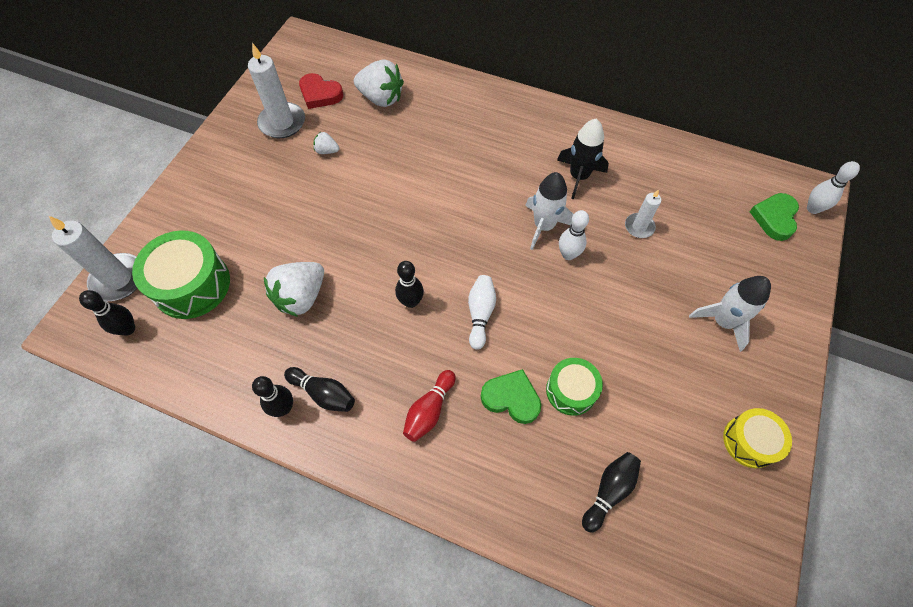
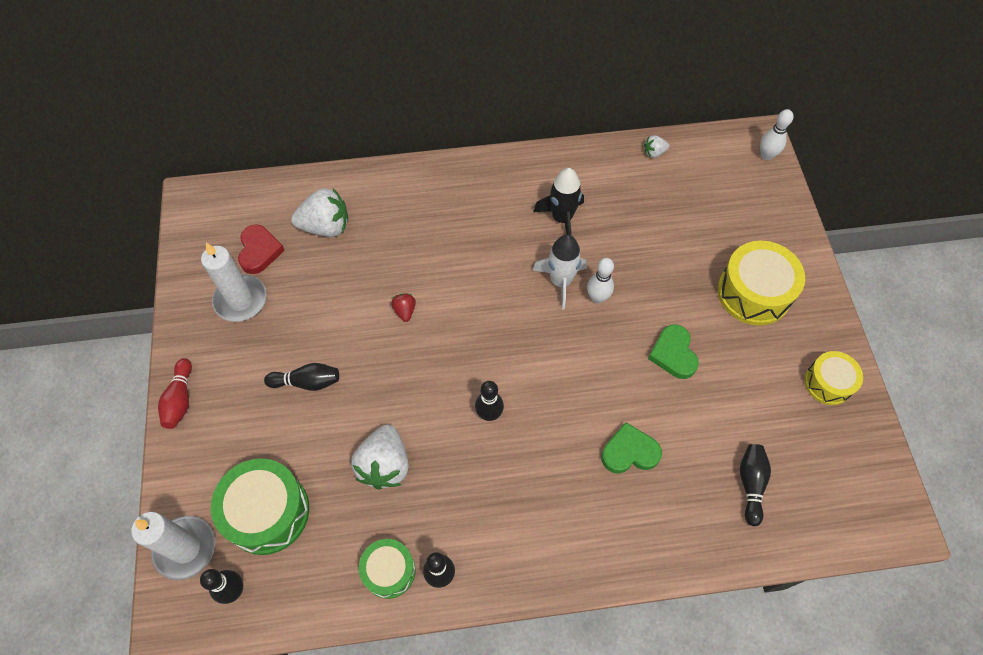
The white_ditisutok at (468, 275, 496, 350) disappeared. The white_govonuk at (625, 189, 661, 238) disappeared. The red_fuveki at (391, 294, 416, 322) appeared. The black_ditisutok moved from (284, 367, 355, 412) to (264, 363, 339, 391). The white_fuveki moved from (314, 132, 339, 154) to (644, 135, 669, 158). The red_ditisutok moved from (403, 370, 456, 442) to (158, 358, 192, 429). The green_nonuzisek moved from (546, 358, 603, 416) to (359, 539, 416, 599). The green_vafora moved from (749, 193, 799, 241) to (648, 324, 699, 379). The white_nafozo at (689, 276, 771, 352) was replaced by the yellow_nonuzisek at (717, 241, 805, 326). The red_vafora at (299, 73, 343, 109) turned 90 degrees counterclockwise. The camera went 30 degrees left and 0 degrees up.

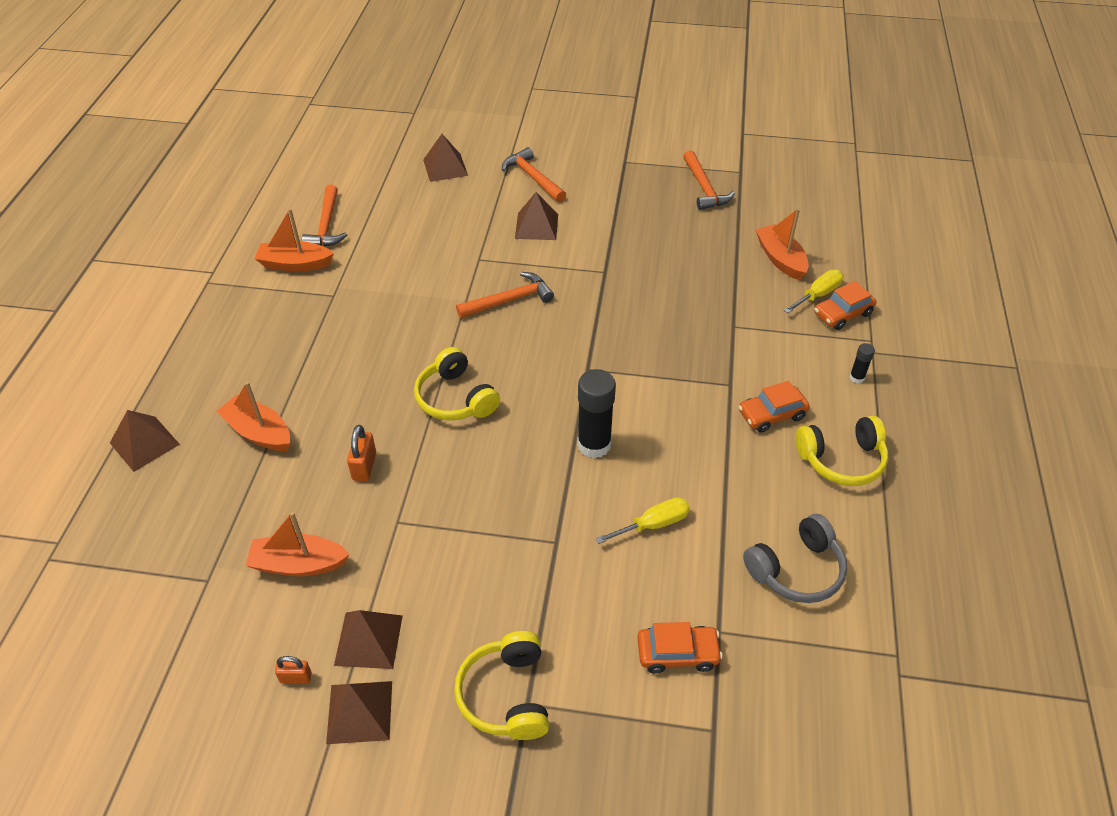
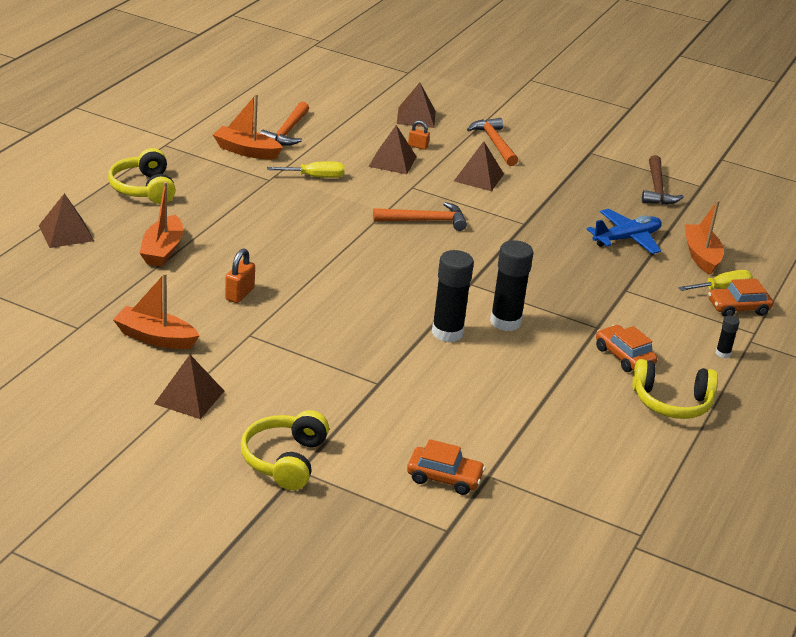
The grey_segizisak at (743, 514, 847, 603) disappeared. The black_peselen at (490, 240, 534, 331) appeared. The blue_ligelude at (586, 209, 662, 254) appeared. The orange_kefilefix moved from (275, 656, 312, 684) to (408, 120, 430, 150). The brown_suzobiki moved from (326, 681, 392, 744) to (368, 125, 417, 174). The yellow_segizisak moved from (414, 347, 500, 421) to (108, 148, 176, 204). The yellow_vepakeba moved from (596, 497, 690, 544) to (267, 162, 345, 178). The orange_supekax at (683, 150, 735, 210) became the brown_supekax at (642, 155, 684, 205). The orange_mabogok at (217, 382, 290, 451) turned 135 degrees counterclockwise. The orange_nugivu at (738, 381, 810, 433) turned 60 degrees clockwise. The camera went 15 degrees right and 15 degrees down.

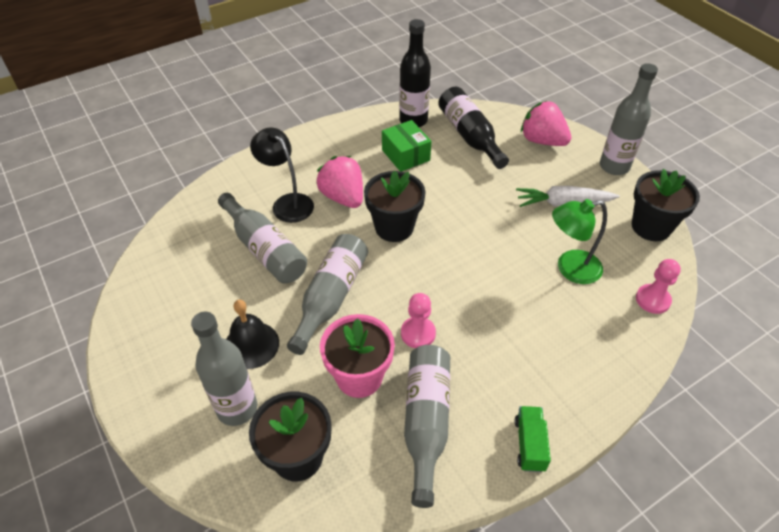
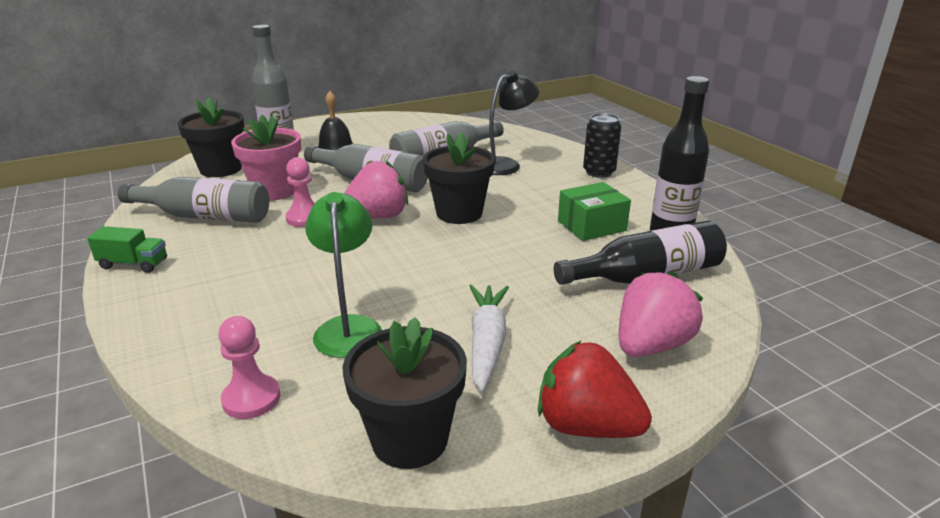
The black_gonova at (583, 113, 621, 178) appeared. The pink_fuveki moved from (316, 156, 363, 208) to (344, 160, 408, 218). The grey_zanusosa at (600, 63, 658, 175) was replaced by the red_fuveki at (538, 341, 652, 438). The camera went 95 degrees right and 20 degrees down.

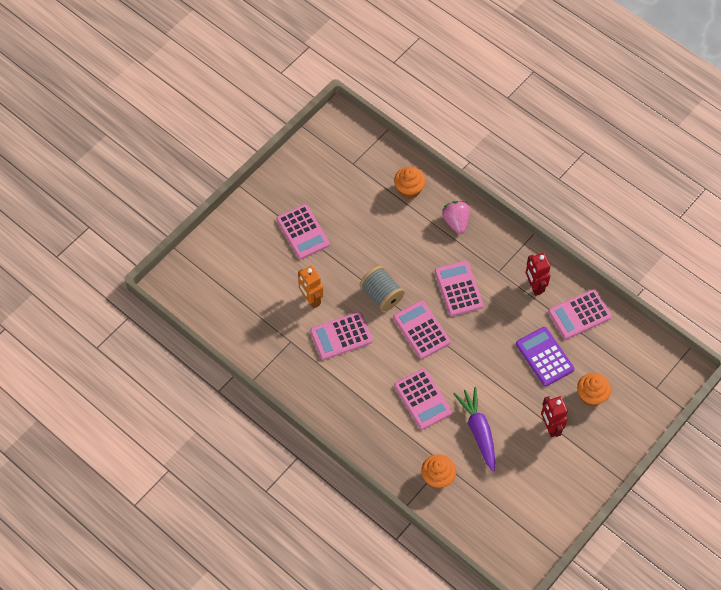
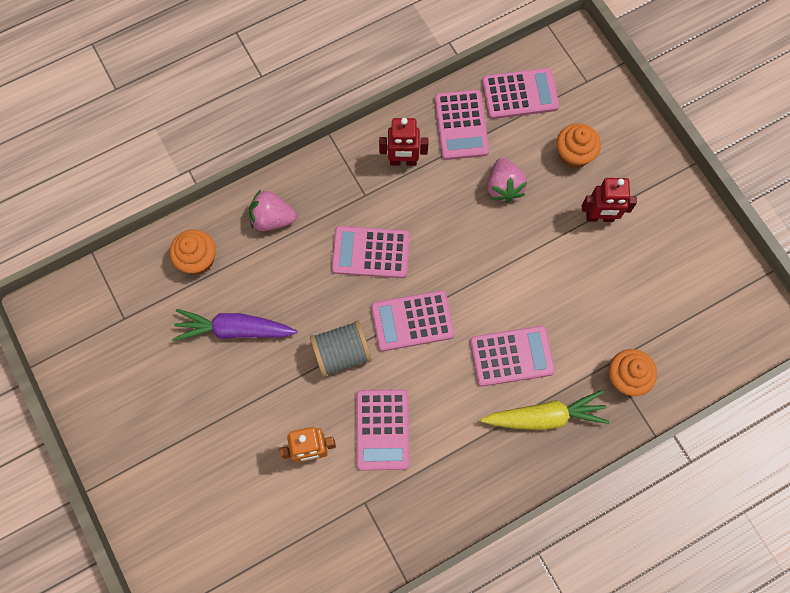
The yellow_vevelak at (481, 390, 610, 430) appeared. The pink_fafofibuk moved from (276, 204, 330, 259) to (482, 68, 559, 119). The purple_vevelak moved from (454, 387, 495, 472) to (172, 309, 297, 341). The purple_fafofibuk at (516, 327, 574, 386) was replaced by the pink_fuveki at (487, 158, 527, 203). The camera went 70 degrees left and 10 degrees up.

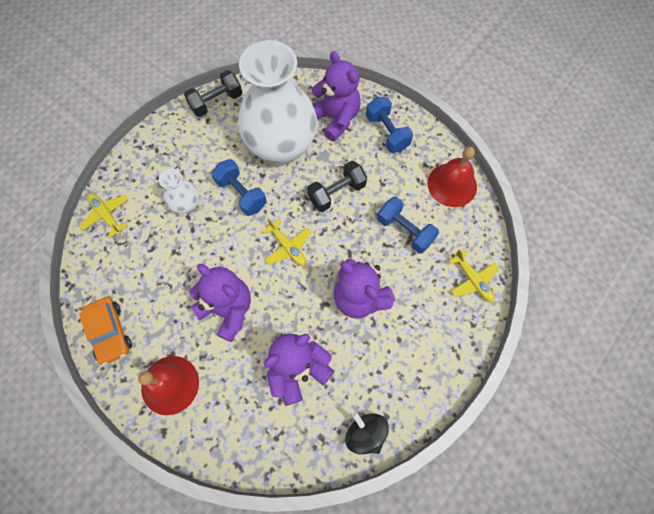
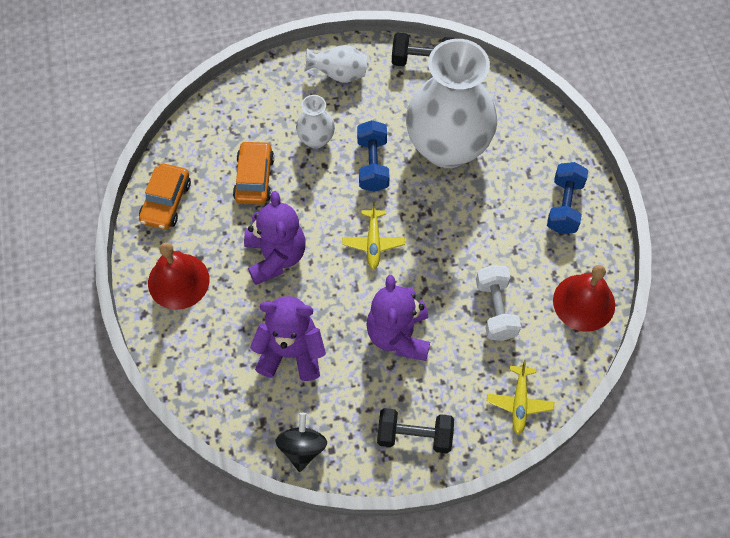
The yellow_ligelude at (79, 193, 128, 238) disappeared. The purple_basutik at (312, 51, 361, 142) disappeared. The orange_nugivu at (233, 141, 274, 205) appeared. The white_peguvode at (305, 45, 367, 83) appeared. The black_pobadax moved from (307, 161, 367, 212) to (377, 408, 454, 453). The blue_pobadax at (377, 197, 439, 254) became the white_pobadax at (476, 265, 521, 341). The camera went 40 degrees right and 5 degrees down.

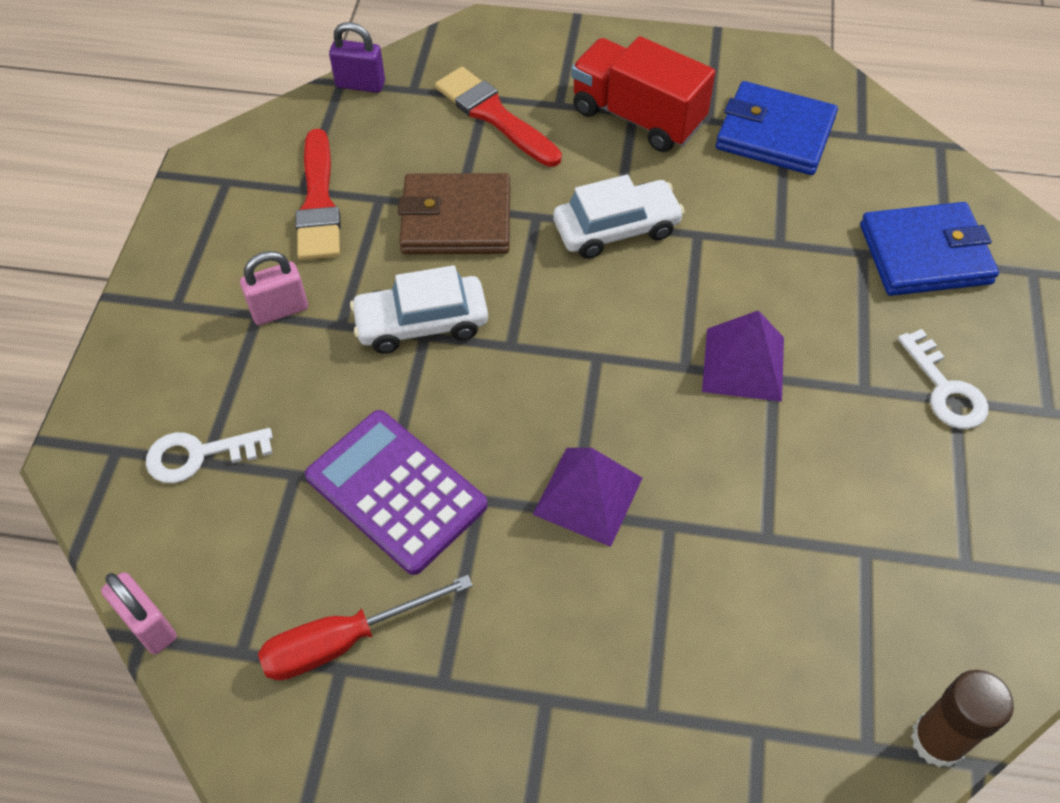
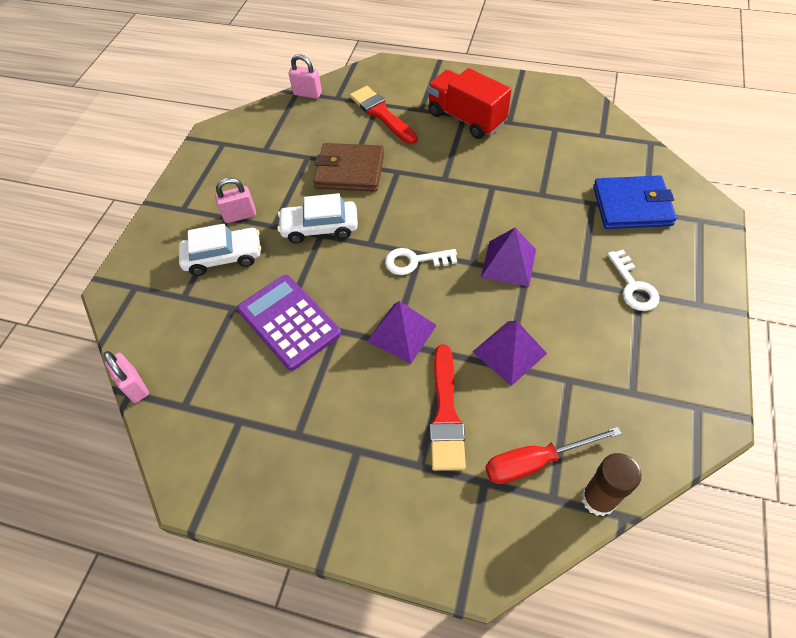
The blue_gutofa at (716, 81, 838, 175) disappeared. The purple_suzobiki at (473, 321, 547, 386) appeared. The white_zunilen moved from (146, 428, 273, 483) to (385, 248, 457, 275). The red_vepakeba moved from (258, 575, 473, 680) to (485, 426, 622, 484). The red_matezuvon moved from (296, 129, 341, 260) to (430, 345, 466, 471). The white_nugivu moved from (553, 175, 685, 259) to (179, 224, 261, 276). The purple_kefilefix at (329, 22, 385, 93) became the pink_kefilefix at (289, 54, 322, 99). The camera went 10 degrees right and 0 degrees up.

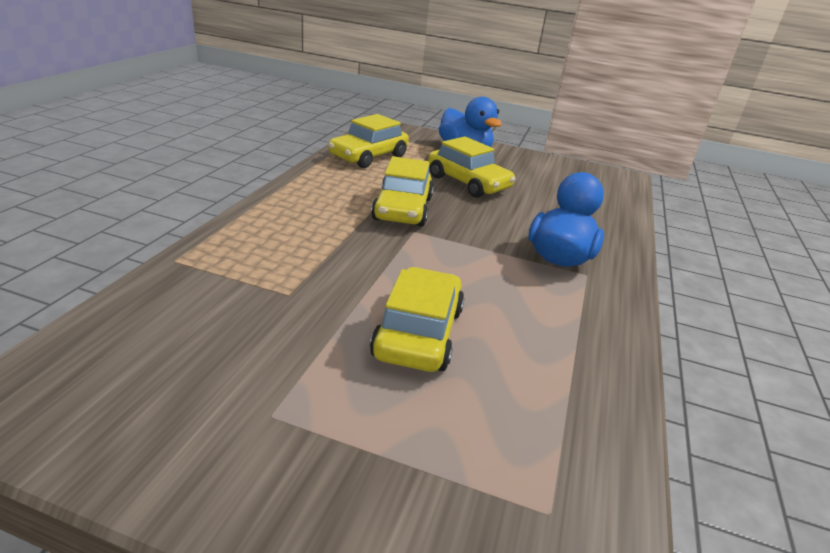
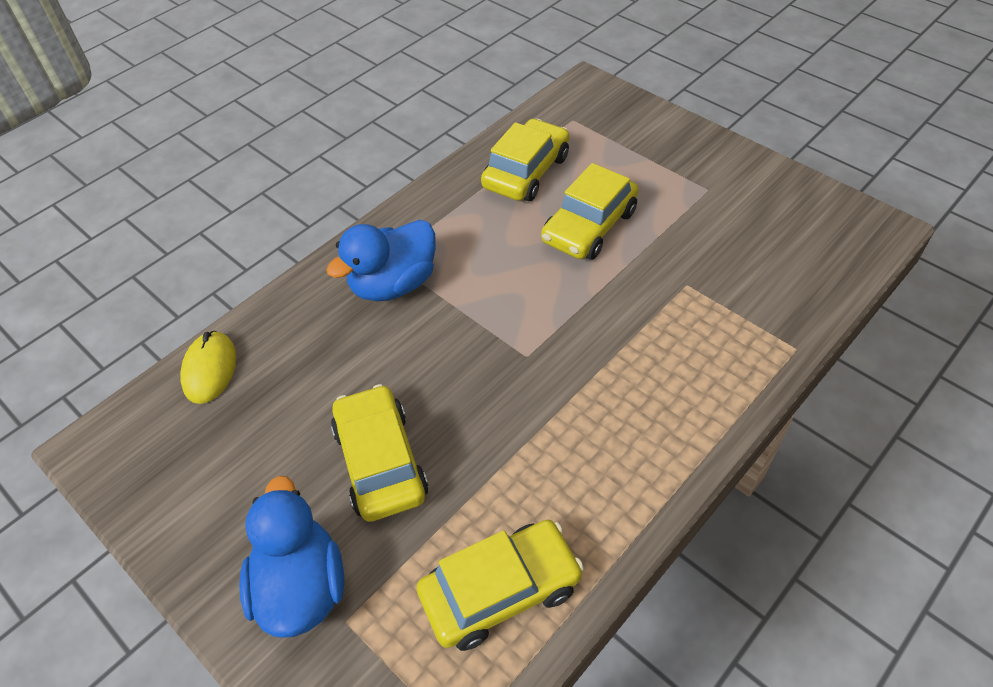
The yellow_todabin at (180, 331, 236, 404) appeared. The yellow_nugivu moved from (371, 156, 434, 227) to (481, 119, 569, 201). The camera went 150 degrees left and 20 degrees up.

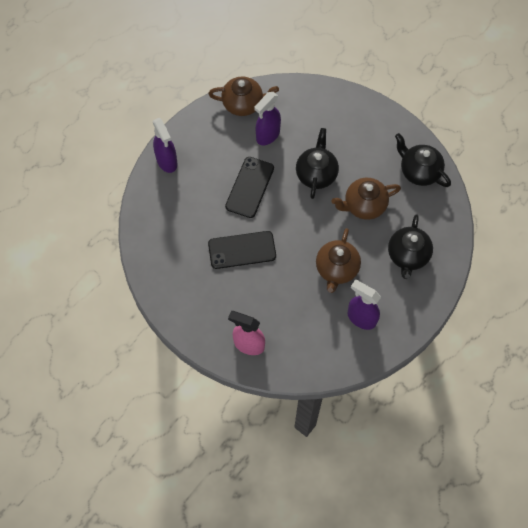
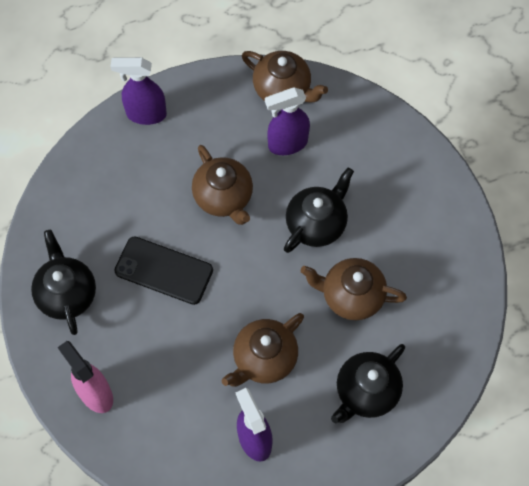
The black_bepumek moved from (395, 133, 451, 187) to (31, 230, 96, 335). The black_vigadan at (225, 157, 274, 218) was replaced by the brown_bepumek at (192, 145, 253, 225). The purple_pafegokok at (153, 118, 177, 173) turned 90 degrees clockwise. The camera went 30 degrees right and 0 degrees up.

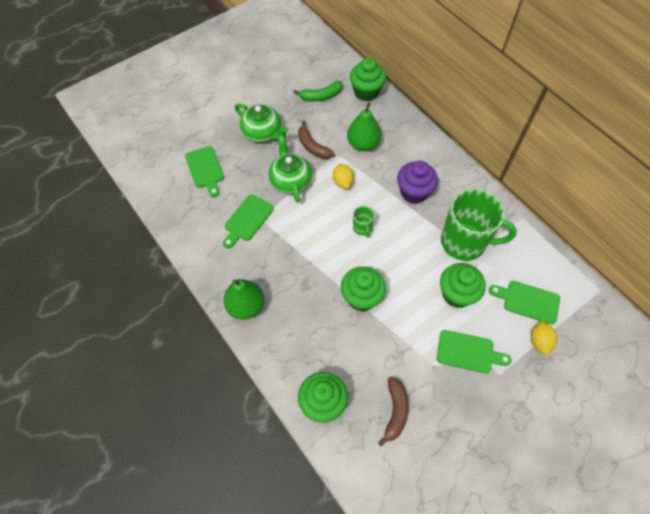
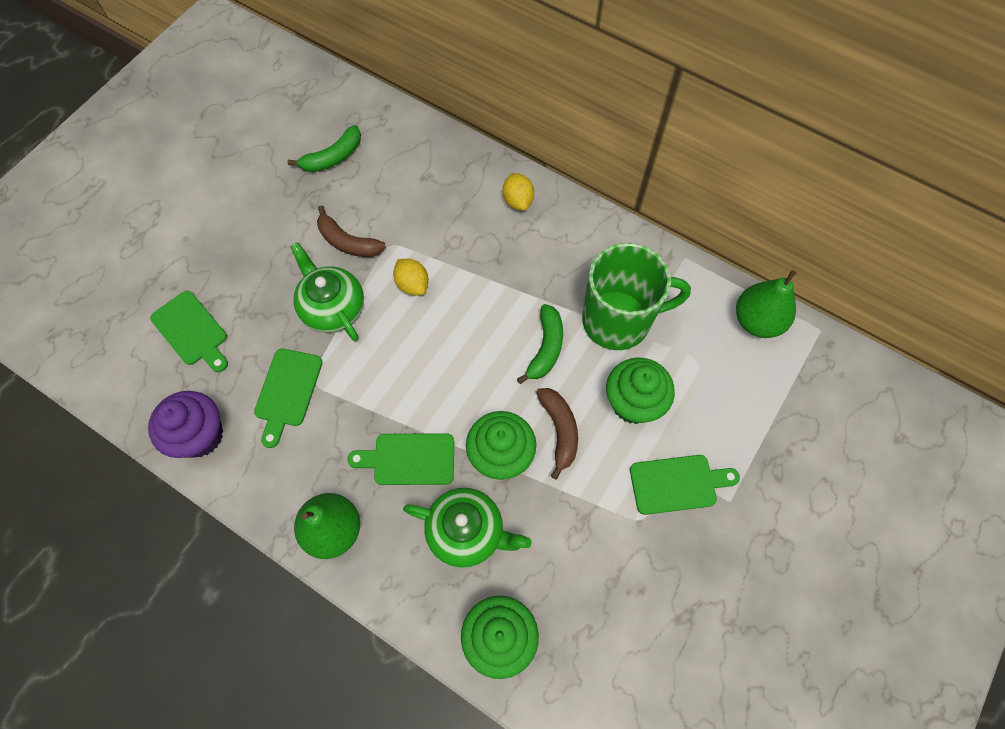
The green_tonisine at (350, 58, 386, 102) disappeared. The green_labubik at (353, 205, 375, 238) disappeared. The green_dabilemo at (517, 304, 563, 384) appeared. The green_bepumek moved from (235, 103, 289, 143) to (403, 488, 532, 568). The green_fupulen moved from (347, 102, 381, 151) to (736, 270, 796, 338). The brown_dabilemo moved from (378, 377, 408, 447) to (536, 388, 578, 480). The purple_tonisine moved from (397, 161, 438, 204) to (148, 391, 223, 458). The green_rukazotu moved from (489, 281, 560, 324) to (347, 433, 454, 485). The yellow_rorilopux moved from (531, 320, 558, 355) to (503, 173, 534, 211). The camera went 20 degrees left and 5 degrees up.

